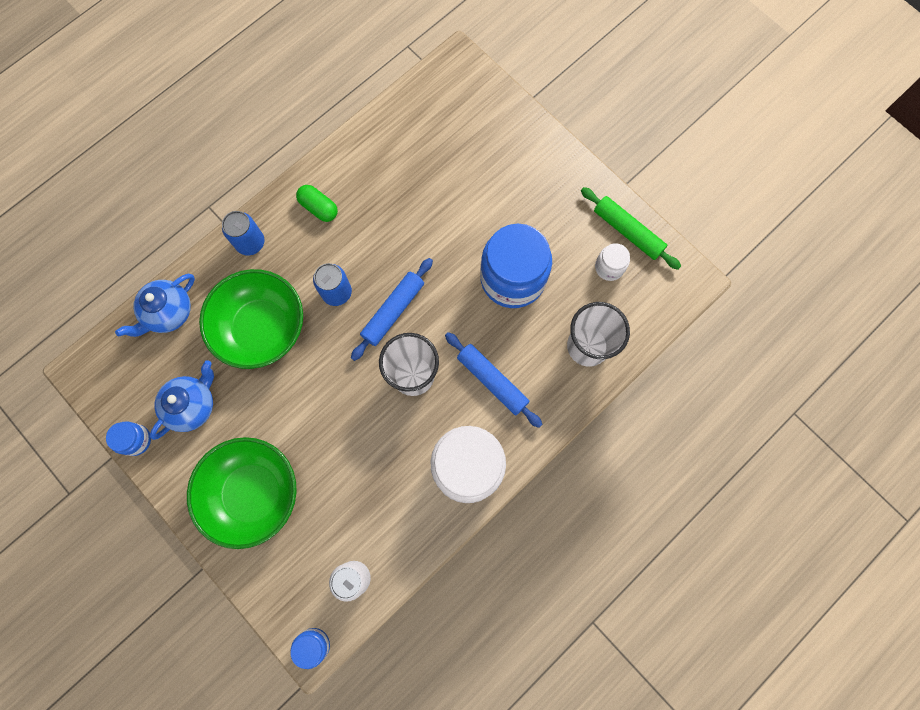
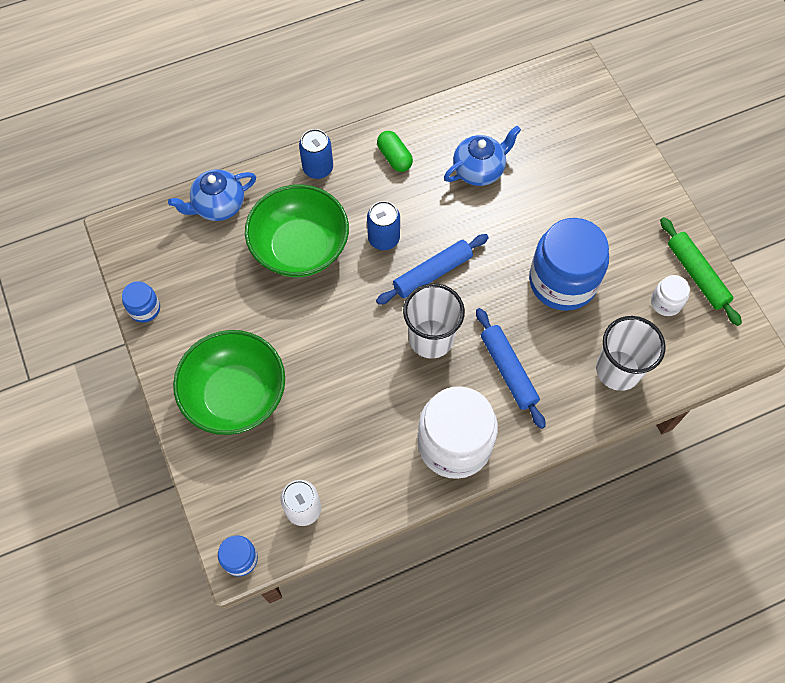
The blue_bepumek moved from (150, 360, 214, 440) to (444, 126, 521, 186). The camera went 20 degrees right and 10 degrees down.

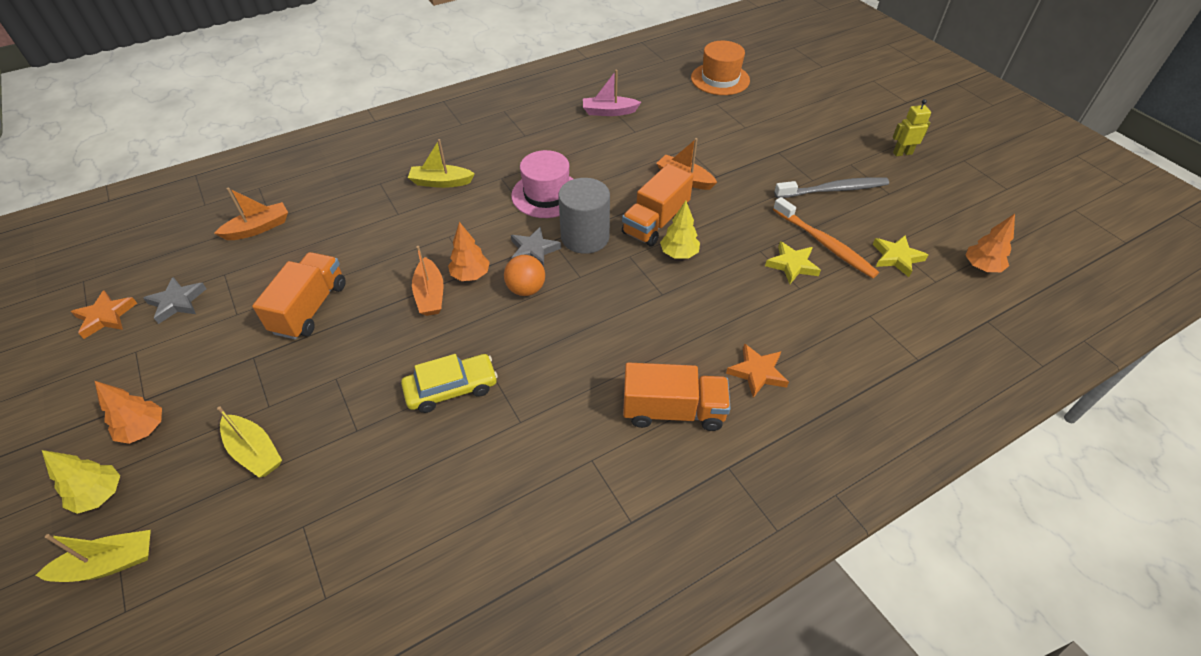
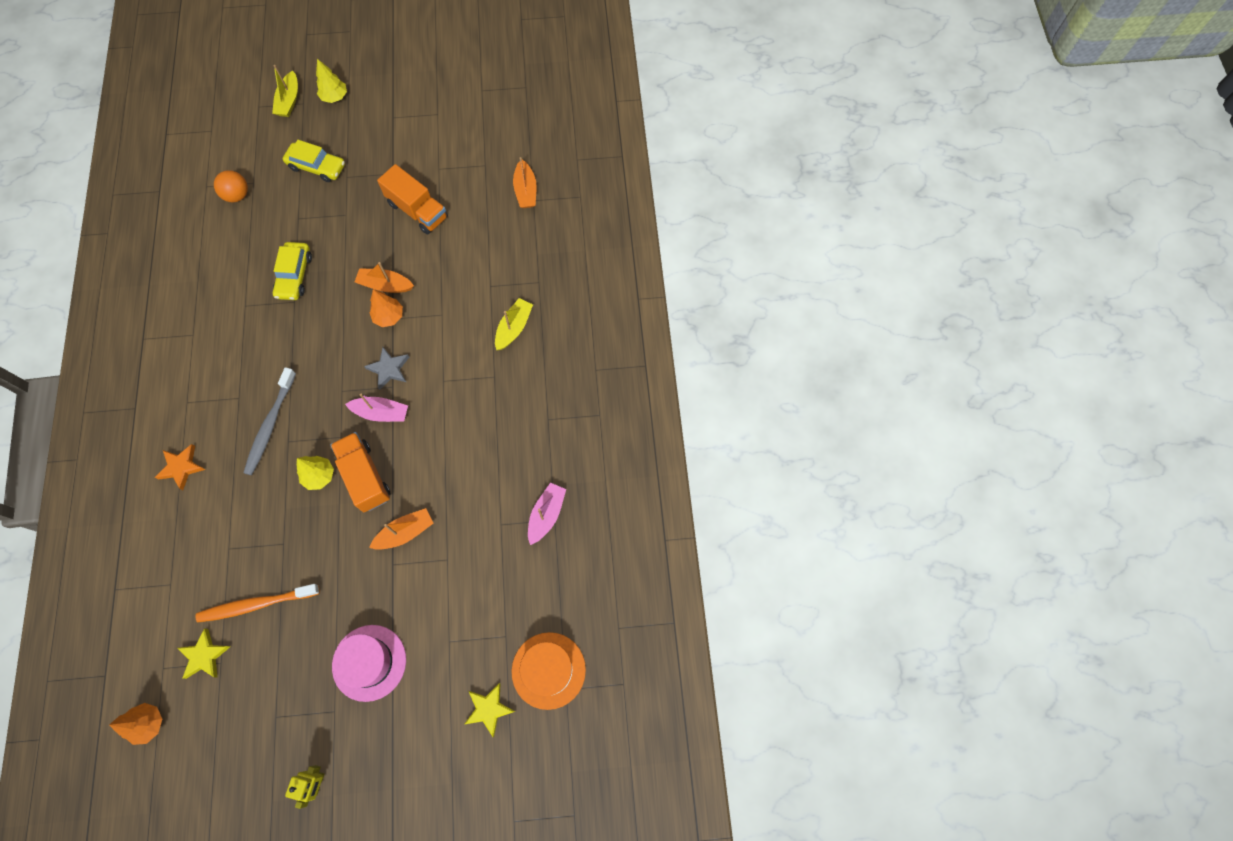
The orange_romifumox at (71, 290, 137, 339) disappeared. The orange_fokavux at (95, 381, 162, 444) disappeared. The grey_romifumox at (143, 277, 207, 324) disappeared. The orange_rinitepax at (623, 362, 731, 431) disappeared. The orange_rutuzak moved from (504, 255, 545, 296) to (214, 170, 248, 202). The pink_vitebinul moved from (511, 150, 573, 218) to (332, 625, 406, 702). The yellow_romifumox moved from (765, 241, 821, 284) to (465, 683, 516, 737). The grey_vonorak moved from (774, 177, 889, 198) to (243, 367, 296, 475). The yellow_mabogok at (217, 407, 282, 477) was replaced by the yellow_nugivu at (283, 140, 345, 182). The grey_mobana at (558, 178, 610, 254) was replaced by the pink_mabogok at (345, 394, 408, 422). The camera went 115 degrees right and 20 degrees up.

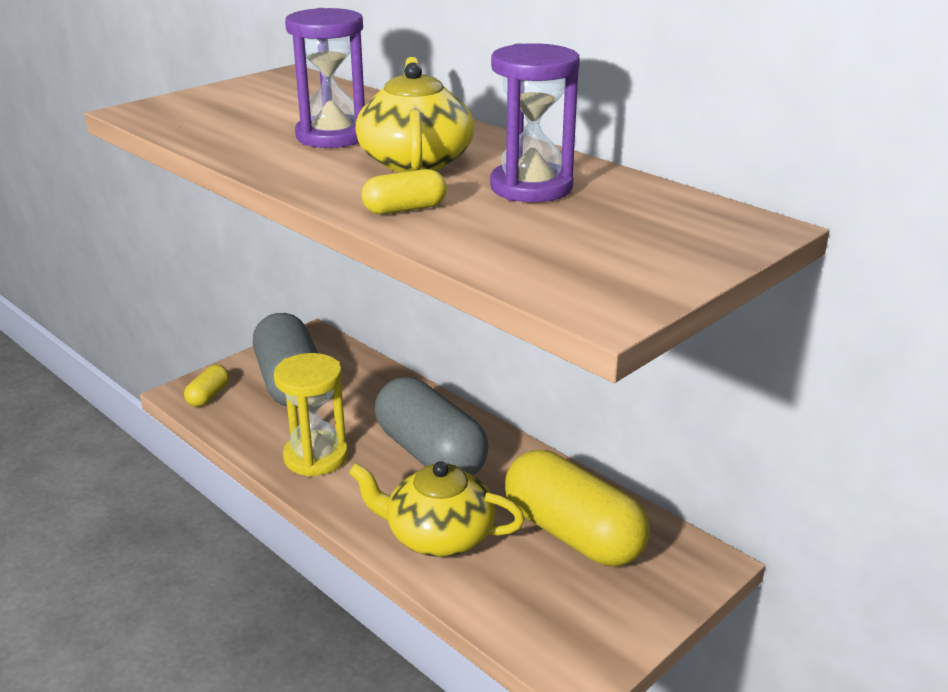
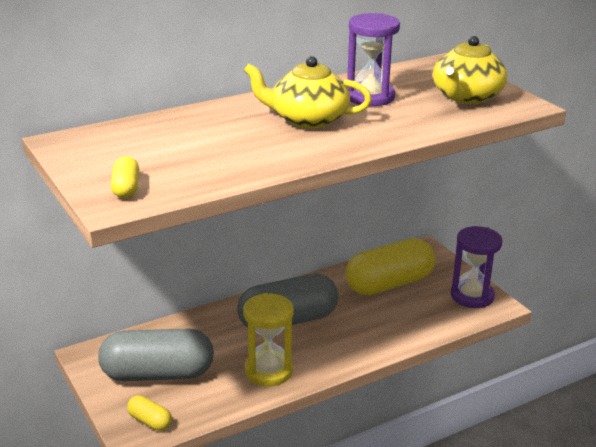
The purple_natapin moved from (285, 8, 365, 148) to (451, 226, 502, 308). The yellow_bepumek moved from (349, 461, 525, 557) to (433, 36, 507, 104). The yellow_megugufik moved from (361, 169, 447, 214) to (111, 156, 139, 198). The camera went 75 degrees left and 0 degrees up.

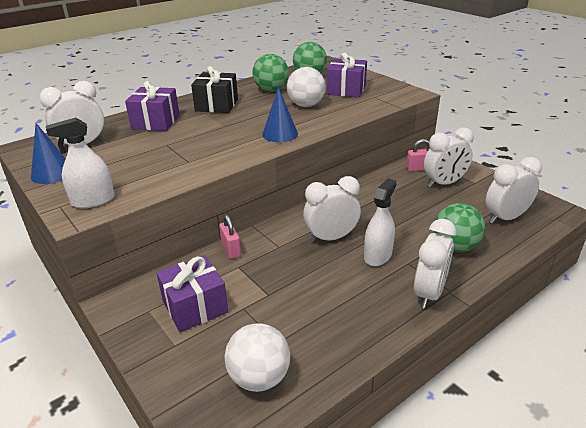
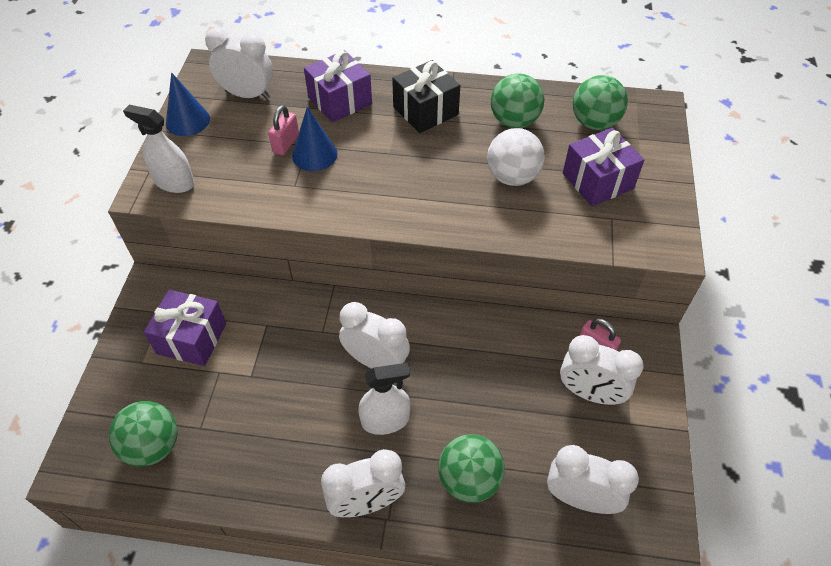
The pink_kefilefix moved from (219, 214, 241, 259) to (268, 105, 299, 155). The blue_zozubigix moved from (262, 87, 298, 142) to (292, 107, 338, 171). The white_rutuzak at (224, 323, 290, 392) became the green_rutuzak at (109, 401, 178, 467). The camera went 45 degrees right and 20 degrees up.

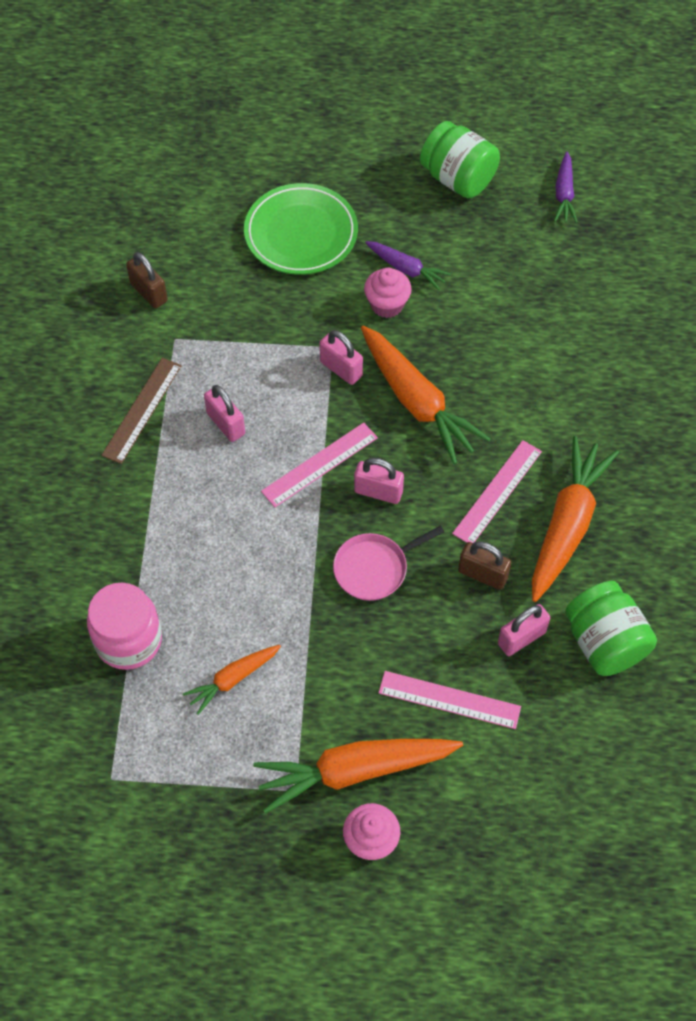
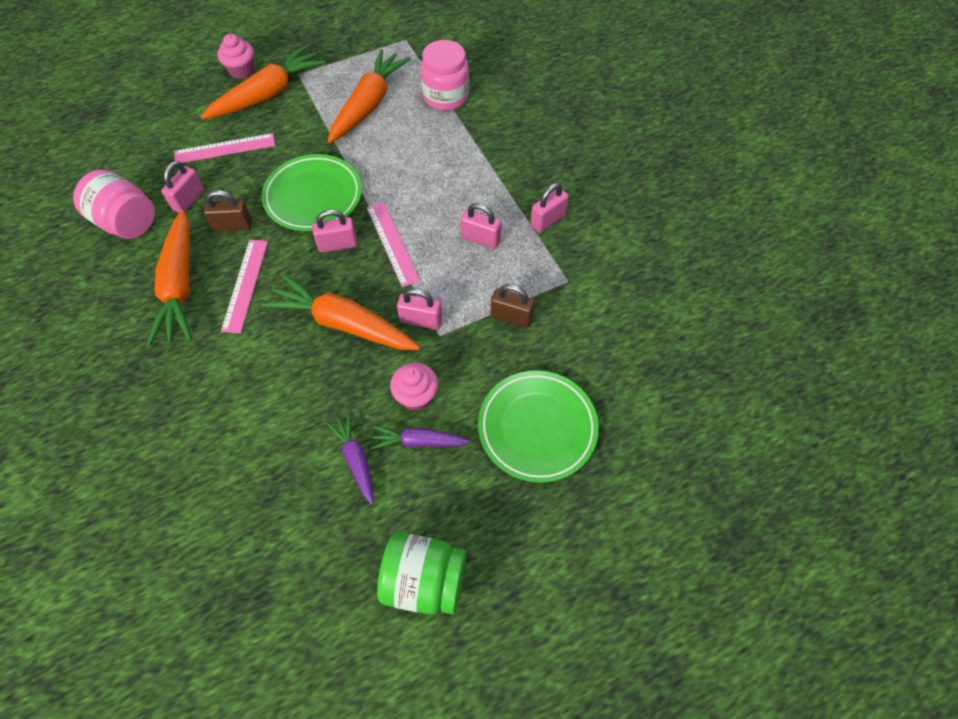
The brown_kefilefix moved from (126, 252, 168, 308) to (491, 284, 535, 328). The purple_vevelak moved from (554, 151, 577, 223) to (326, 414, 374, 504). The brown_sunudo at (101, 358, 182, 464) was replaced by the pink_kefilefix at (530, 183, 569, 233). The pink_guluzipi at (333, 526, 444, 601) was replaced by the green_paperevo at (262, 154, 362, 231). The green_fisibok at (565, 581, 657, 676) became the pink_fisibok at (73, 170, 155, 239). The pink_sunudo at (261, 422, 378, 507) turned 45 degrees counterclockwise. The orange_vevelak at (183, 645, 281, 715) changed to 1.86 times the size. The camera went 150 degrees right and 0 degrees up.

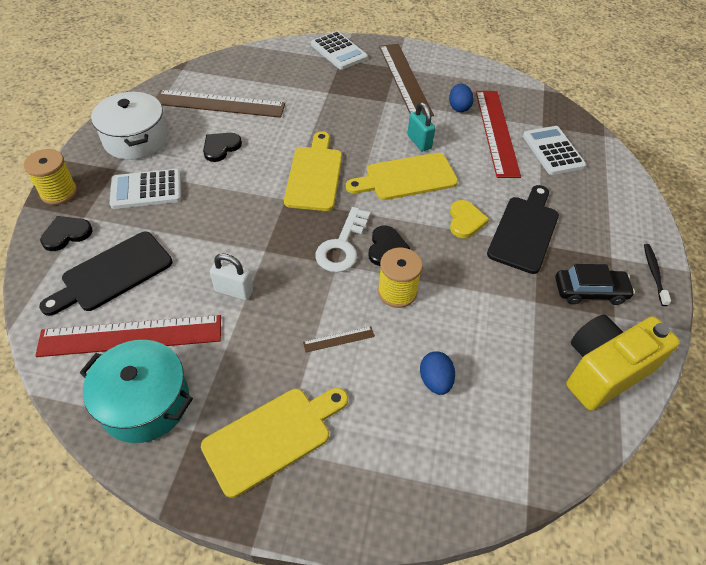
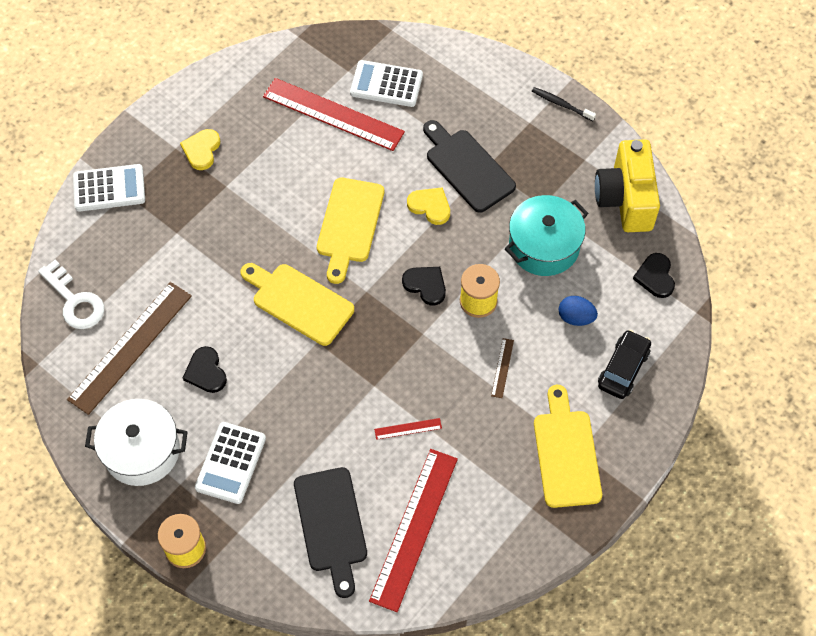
The turquoise_kefilefix at (407, 102, 435, 152) disappeared. The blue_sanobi at (449, 84, 474, 112) disappeared. The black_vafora moved from (40, 216, 93, 251) to (633, 253, 675, 298). The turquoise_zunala moved from (80, 340, 193, 443) to (505, 195, 588, 276). The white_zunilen moved from (315, 207, 370, 272) to (38, 260, 104, 329). The black_nugivu moved from (555, 264, 635, 305) to (598, 330, 651, 399). The white_kefilefix at (210, 253, 253, 300) was replaced by the red_sunudo at (374, 418, 442, 440). The brown_sunudo at (379, 44, 434, 116) was replaced by the yellow_vafora at (180, 129, 220, 170). The camera went 60 degrees left and 10 degrees up.

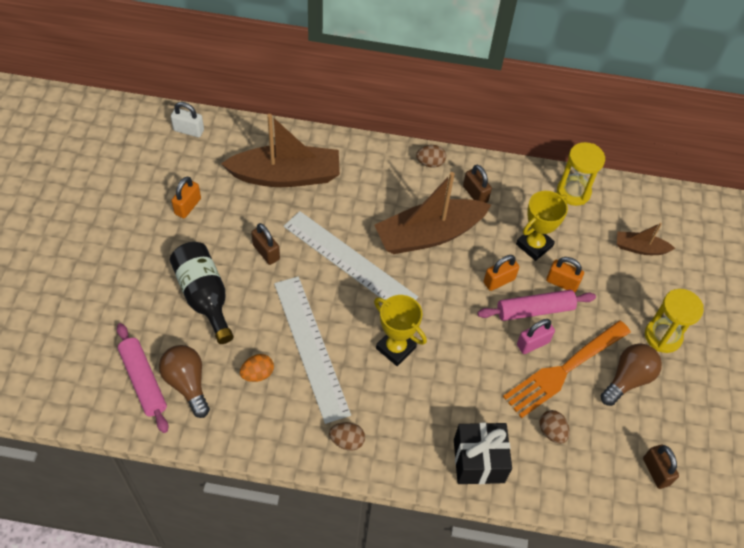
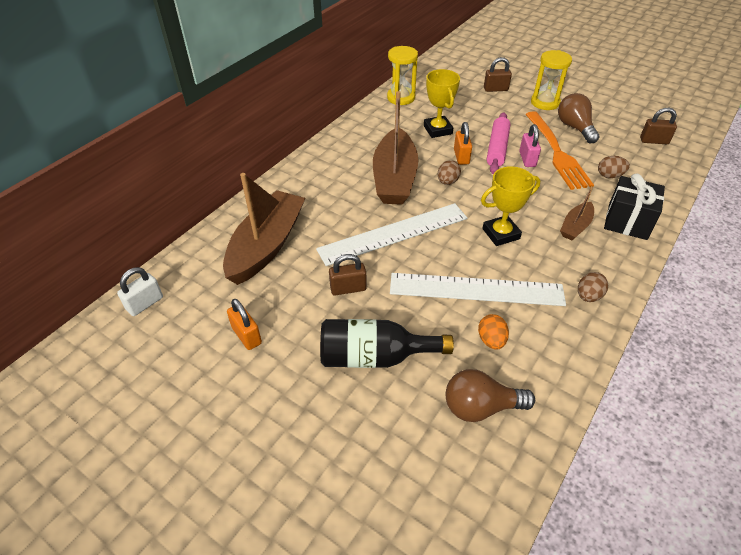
The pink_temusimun at (117, 323, 168, 433) disappeared. The orange_kefilefix at (546, 257, 584, 292) disappeared. The brown_sanobi moved from (416, 145, 446, 168) to (438, 160, 461, 185). The brown_kefilefix moved from (463, 165, 492, 203) to (484, 57, 512, 92). The brown_mabogok moved from (617, 223, 675, 255) to (560, 186, 594, 240). The camera went 60 degrees left and 10 degrees down.

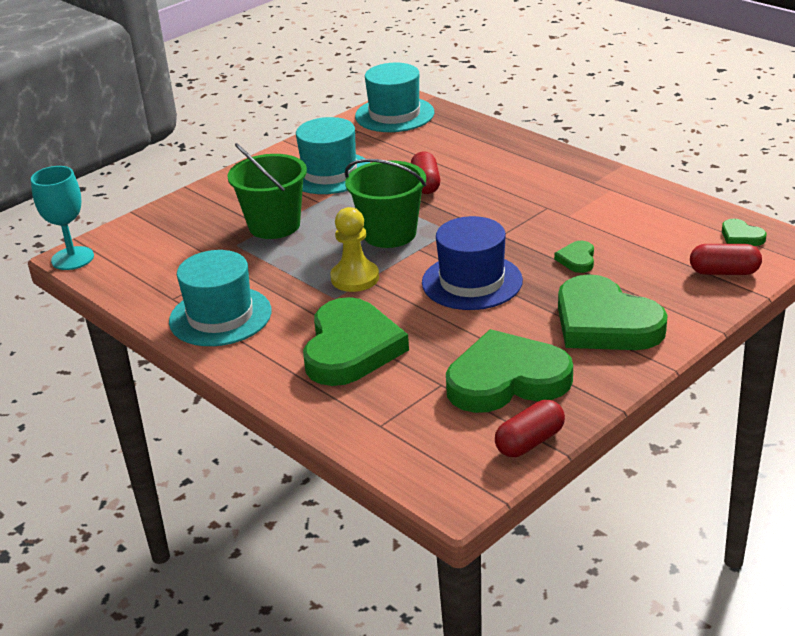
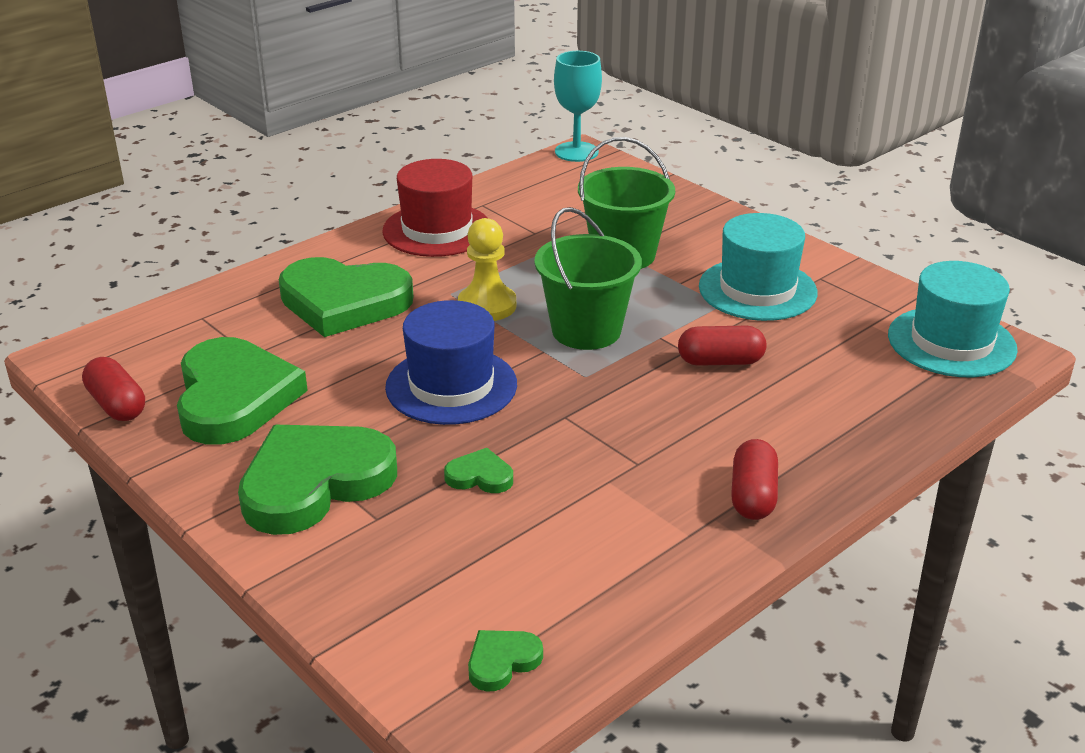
The red_megugufik moved from (690, 244, 762, 275) to (731, 439, 778, 520). The turquoise_vitebinul at (169, 250, 272, 346) became the red_vitebinul at (382, 159, 489, 257). The camera went 90 degrees right and 0 degrees up.

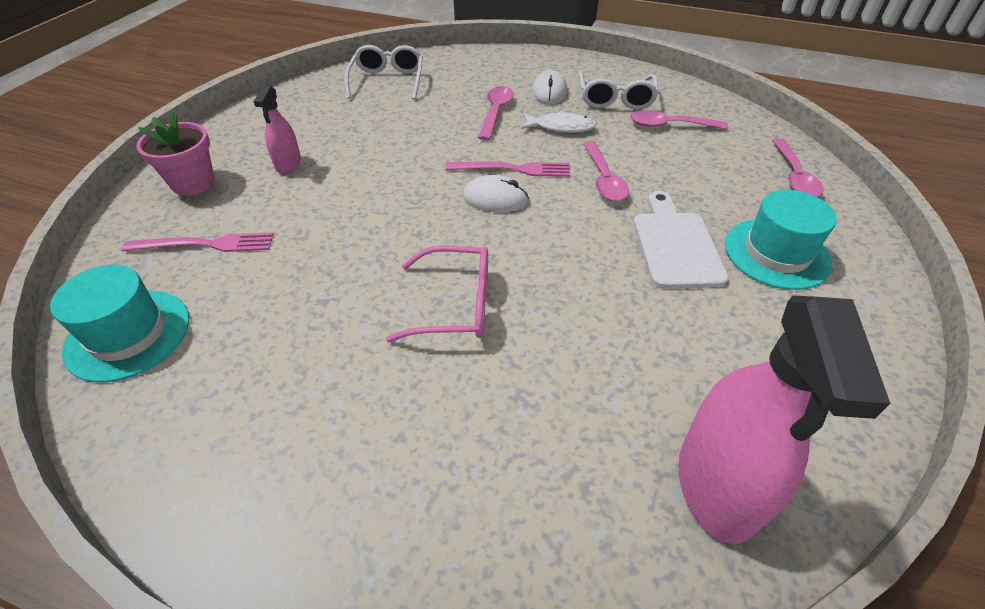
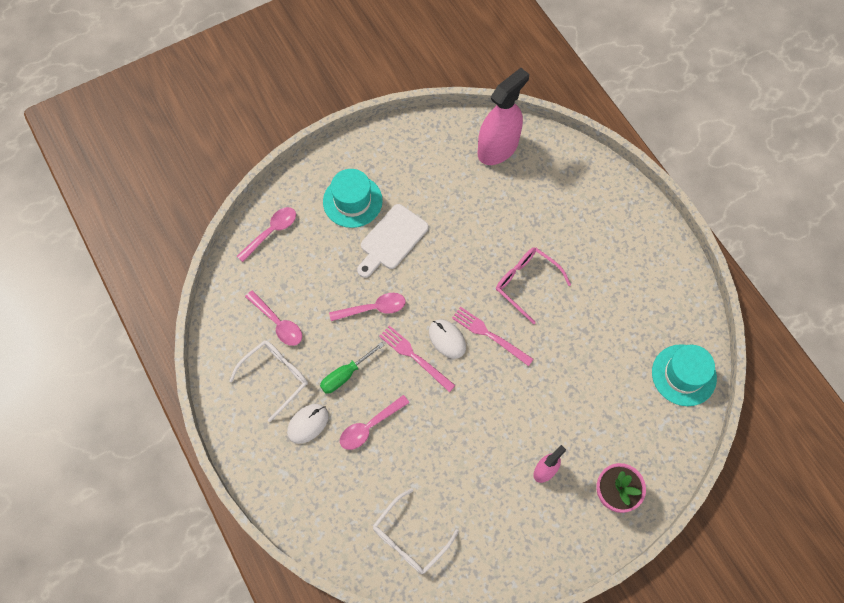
The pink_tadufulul moved from (121, 232, 274, 252) to (452, 307, 534, 366). The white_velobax at (521, 111, 597, 133) was replaced by the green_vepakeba at (320, 342, 384, 393). The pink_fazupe at (583, 141, 629, 201) turned 45 degrees clockwise. The camera went 140 degrees left and 20 degrees up.

